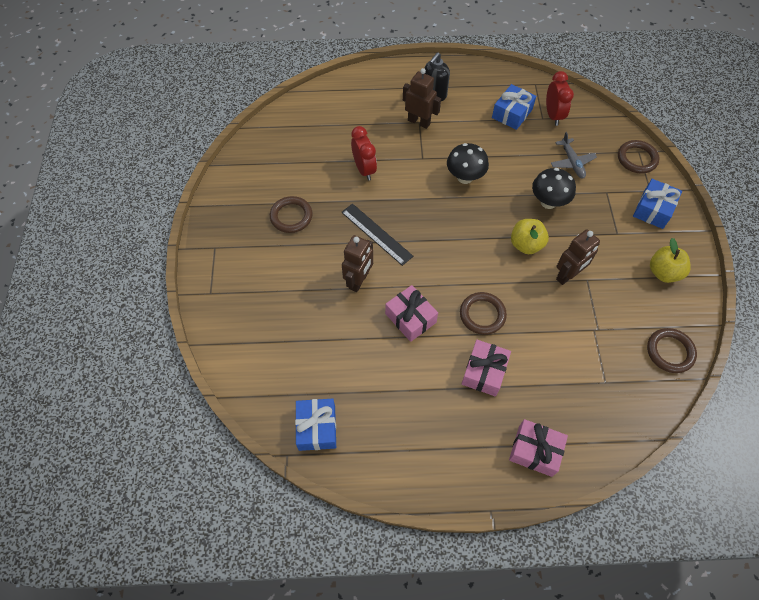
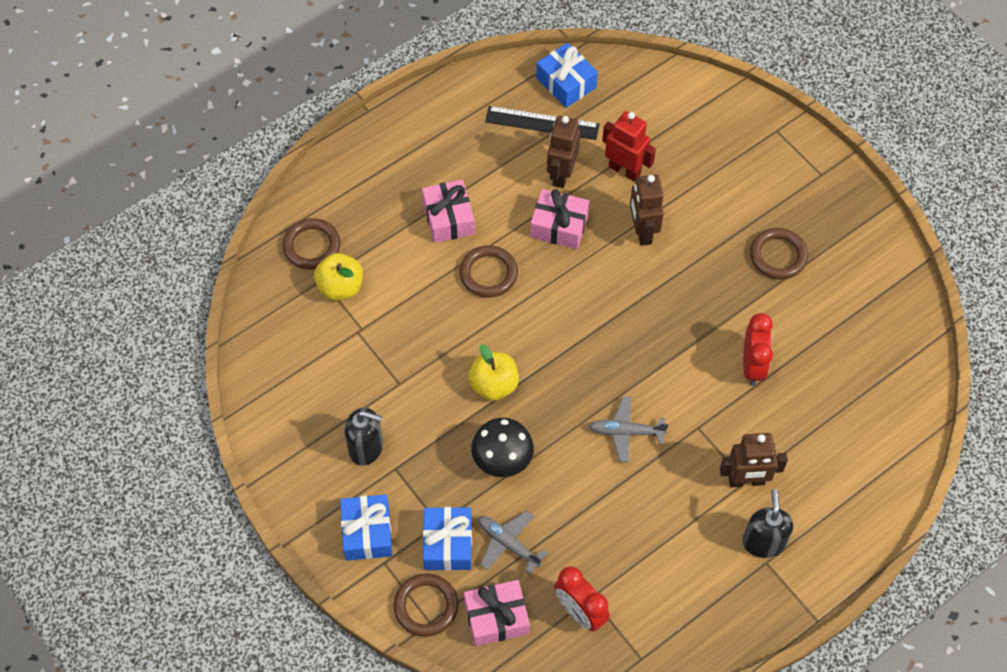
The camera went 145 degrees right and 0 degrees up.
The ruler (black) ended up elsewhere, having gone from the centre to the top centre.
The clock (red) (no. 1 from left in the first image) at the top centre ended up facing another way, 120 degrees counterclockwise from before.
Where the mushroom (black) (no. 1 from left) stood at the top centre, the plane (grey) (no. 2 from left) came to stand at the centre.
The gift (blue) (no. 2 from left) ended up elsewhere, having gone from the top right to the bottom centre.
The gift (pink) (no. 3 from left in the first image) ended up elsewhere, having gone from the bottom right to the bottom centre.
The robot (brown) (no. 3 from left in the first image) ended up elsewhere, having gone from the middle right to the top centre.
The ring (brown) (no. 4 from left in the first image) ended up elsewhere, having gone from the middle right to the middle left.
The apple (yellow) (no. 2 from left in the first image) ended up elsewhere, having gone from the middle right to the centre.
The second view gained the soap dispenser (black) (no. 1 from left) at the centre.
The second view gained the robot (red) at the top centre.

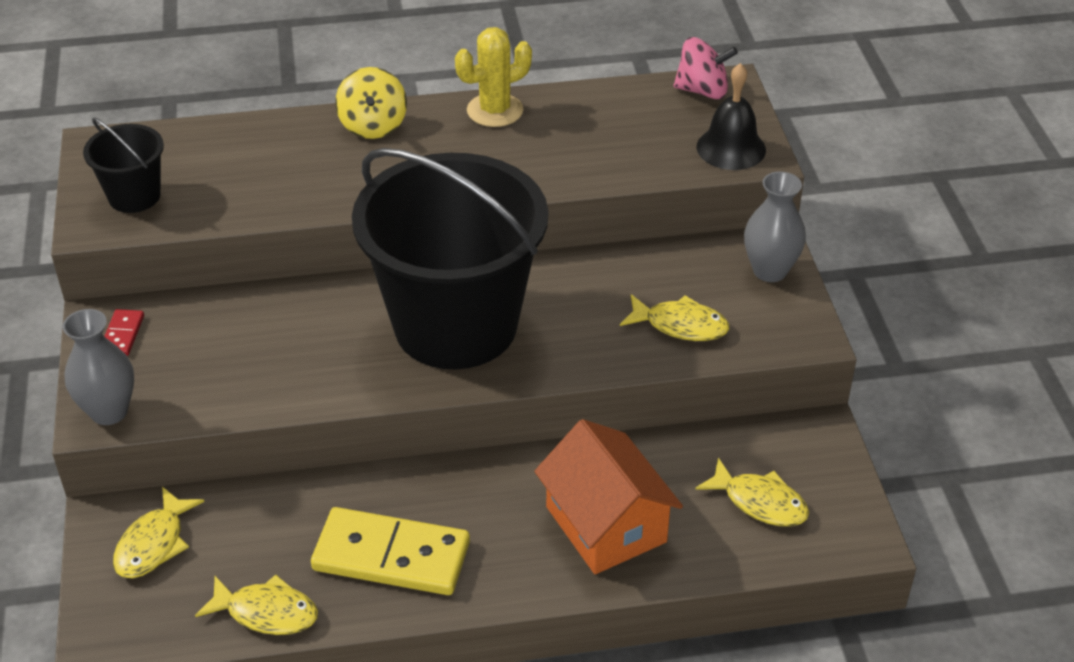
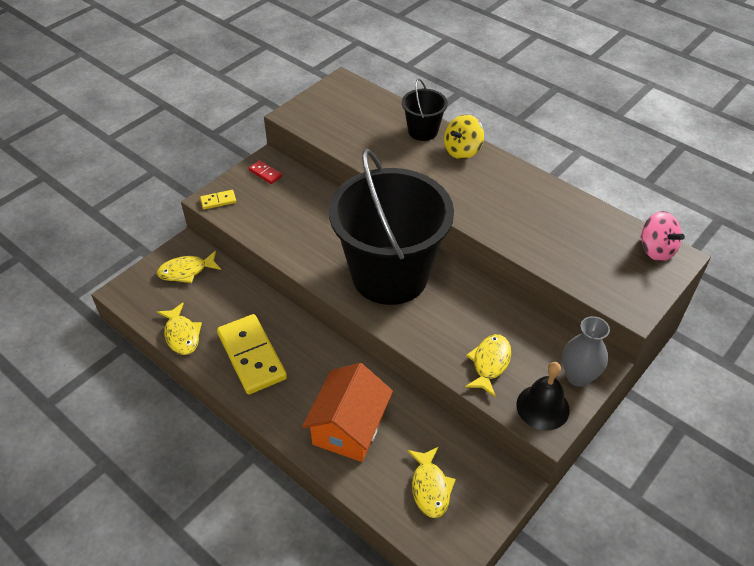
The camera went 50 degrees right and 5 degrees up.
Where the vase (grey) (no. 1 from left) stood at the middle left, the domino (yellow) (no. 1 from left) came to stand at the middle left.
The bucket (black) (no. 1 from left in the first image) ended up elsewhere, having gone from the top left to the top centre.
The domino (red) at the middle left ended up facing another way, 75 degrees clockwise from before.
The second view lost the cactus (yellow) at the top centre.
The fish (yellow) (no. 3 from left in the first image) at the centre ended up facing another way, 135 degrees counterclockwise from before.
The bell (black) ended up elsewhere, having gone from the top right to the bottom right.

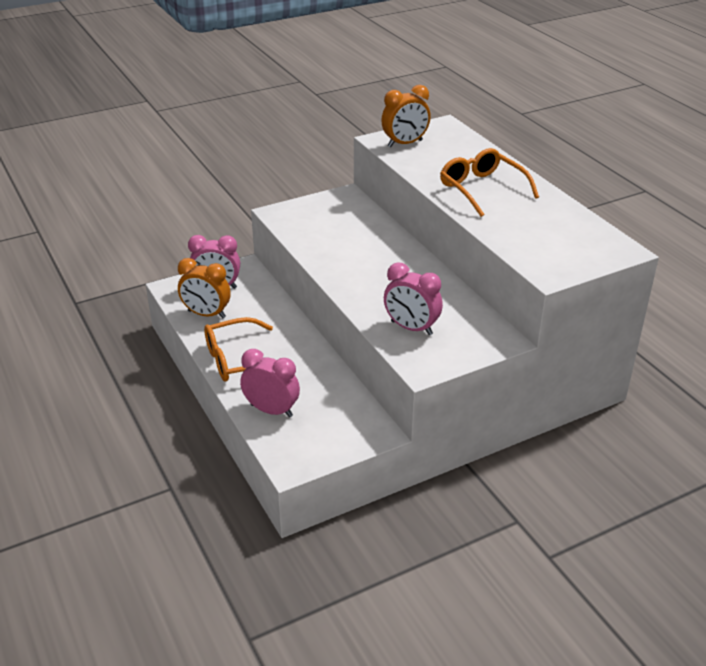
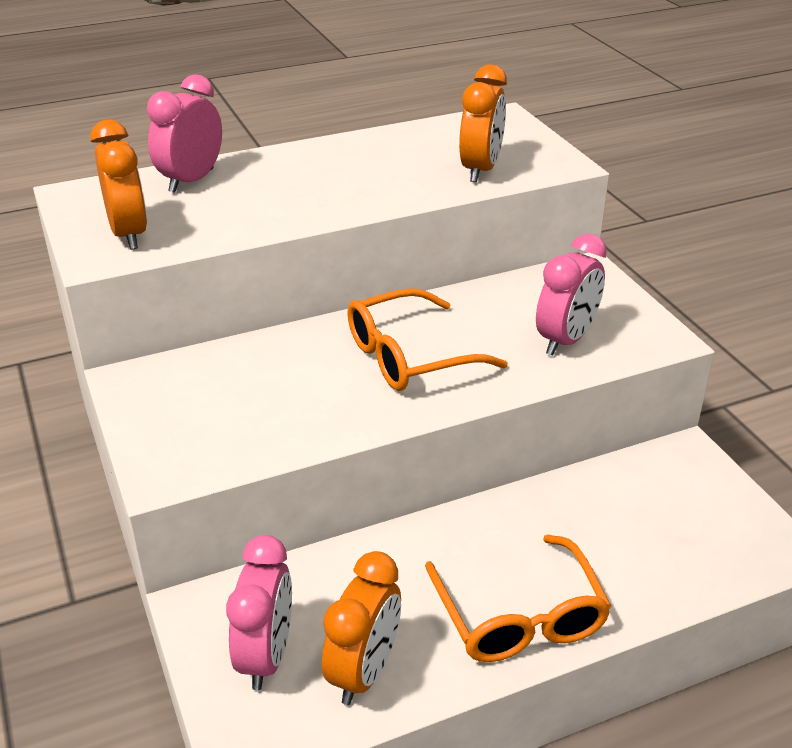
The camera went 85 degrees left and 0 degrees up.
The clock (pink) (no. 2 from left in the first image) ended up elsewhere, having gone from the centre to the top left.
The glasses (orange) (no. 2 from left in the first image) ended up elsewhere, having gone from the top right to the centre.
The second view gained the clock (orange) (no. 3 from left) at the top centre.

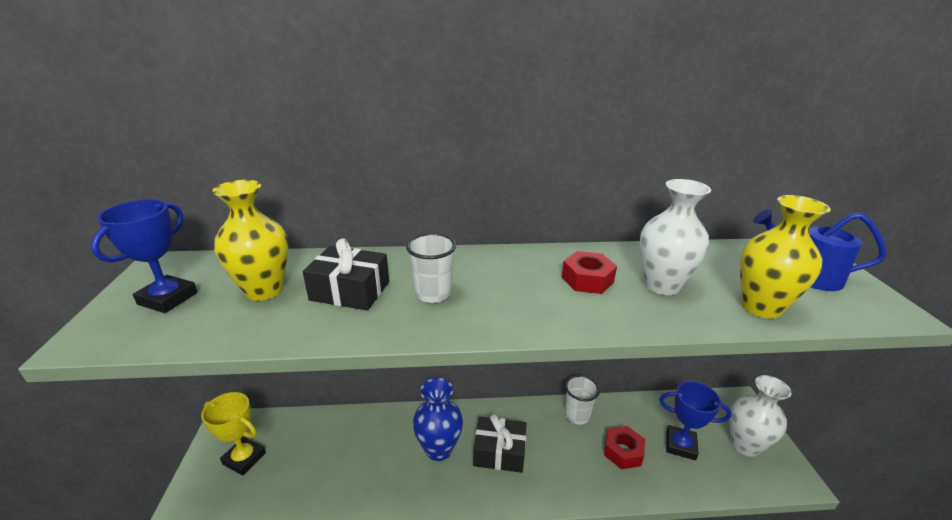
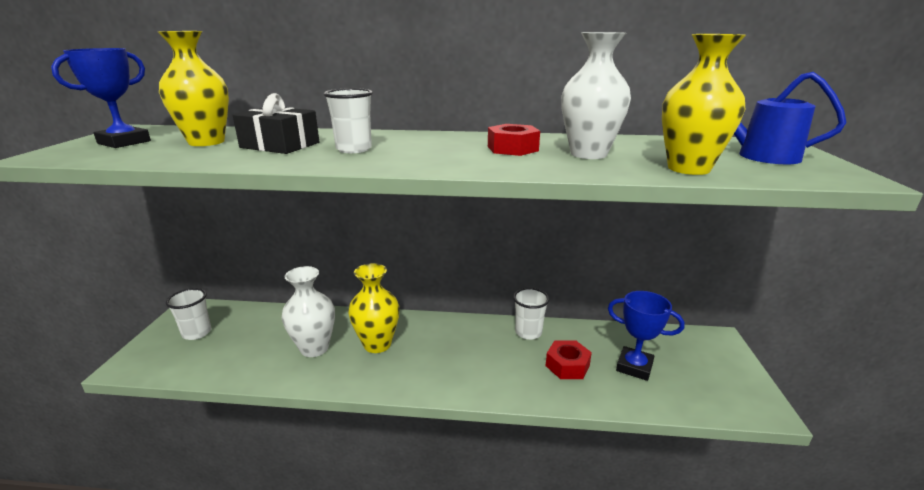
The camera went 10 degrees right and 5 degrees down.
Where the trophy (yellow) stood at the bottom left, the cup (white) (no. 1 from left) came to stand at the middle left.
What was the vase (blue) at the bottom centre turned into the vase (yellow) (no. 2 from left) at the centre.
The second view lost the gift (black) (no. 2 from left) at the bottom centre.
The vase (white) (no. 2 from left in the first image) ended up elsewhere, having gone from the bottom right to the centre.

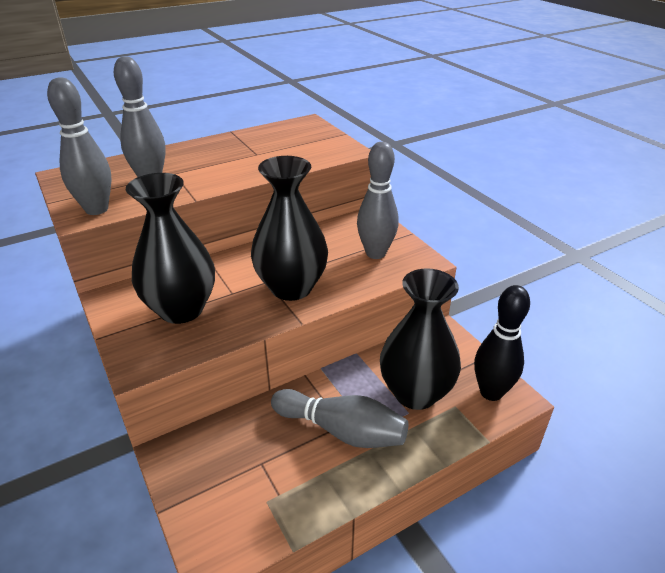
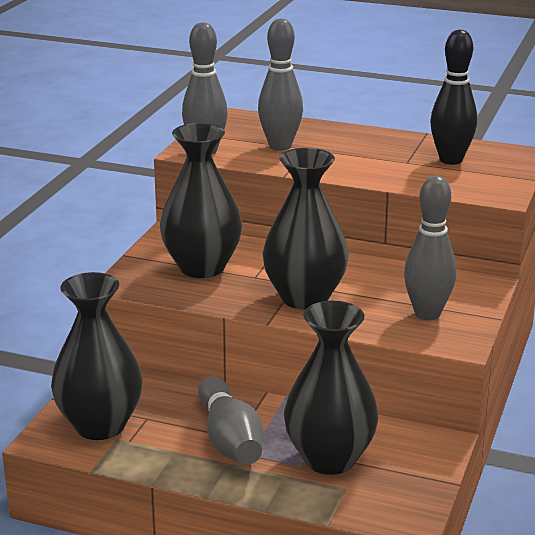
The camera went 50 degrees right and 10 degrees down.
The bowling pin (black) ended up elsewhere, having gone from the middle right to the top right.
The second view gained the vase (black) (no. 1 from left) at the middle left.

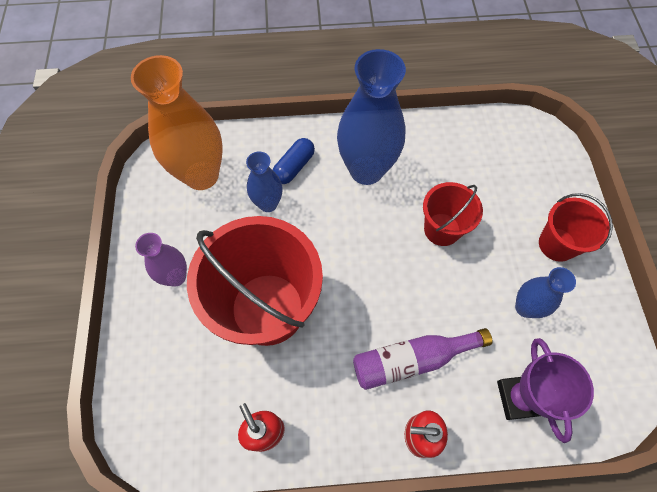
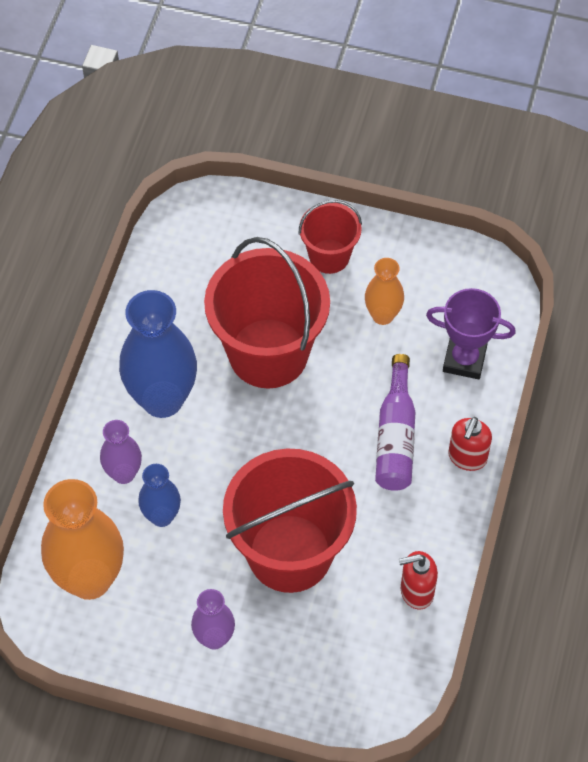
The camera went 70 degrees left and 5 degrees down.
Where the capsule (blue) stood at the top centre, the vase (purple) (no. 1 from left) came to stand at the middle left.
The size of the bucket (red) (no. 2 from left in the first image) at the middle right changed by a factor of 1.91.
What was the vase (blue) (no. 3 from left) at the middle right turned into the vase (orange) (no. 2 from left) at the centre.

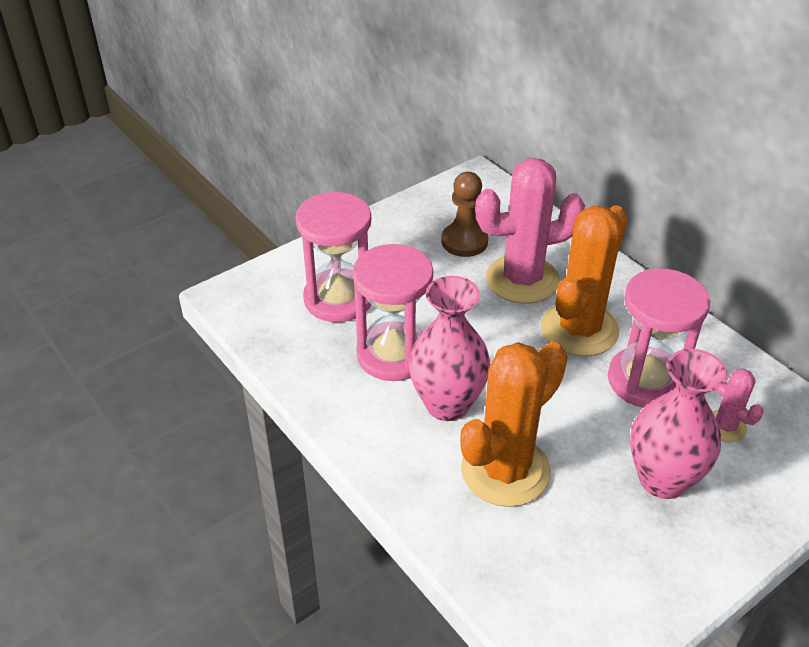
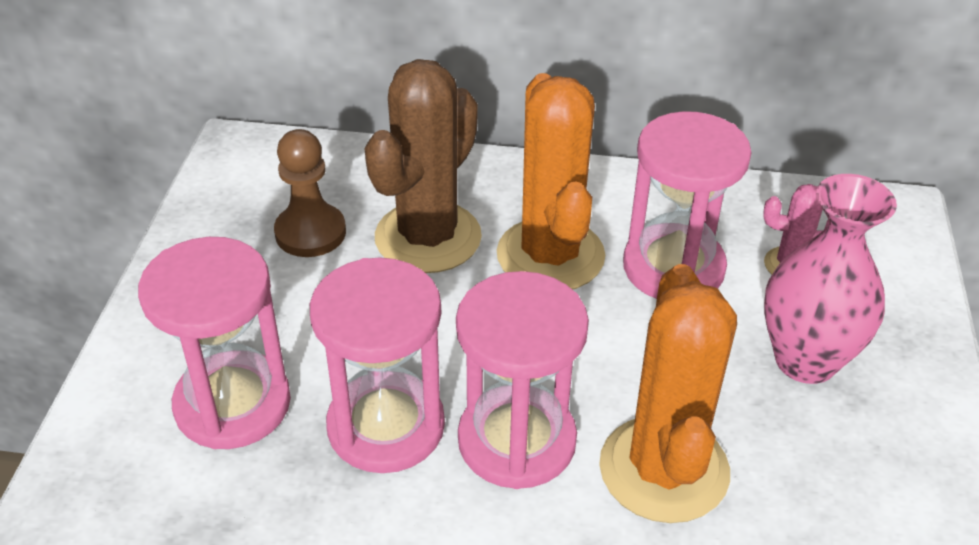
The camera went 45 degrees left and 0 degrees up.
Where the vase (pink) (no. 1 from left) stood at the centre, the hourglass (pink) (no. 3 from left) came to stand at the bottom centre.
What was the cactus (pink) (no. 1 from left) at the centre turned into the cactus (brown) at the top centre.

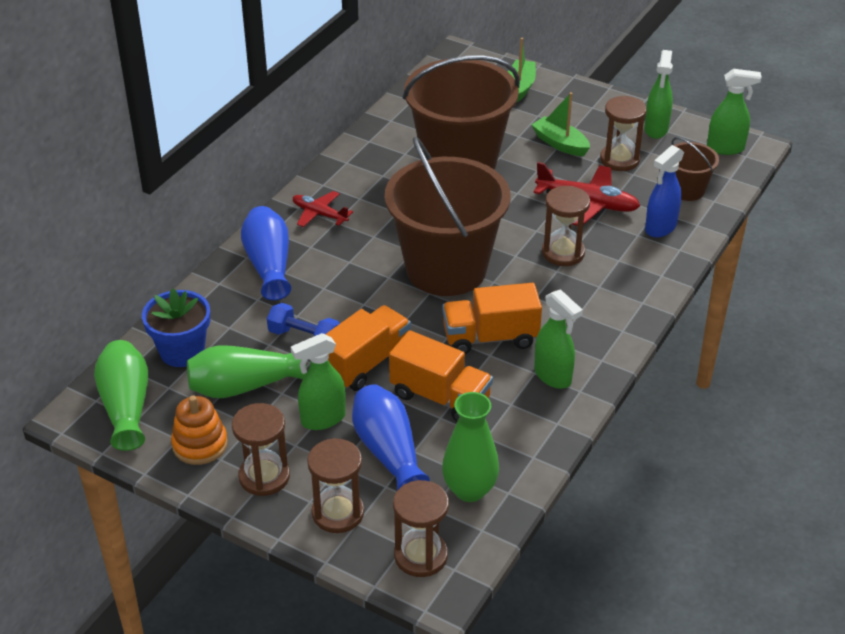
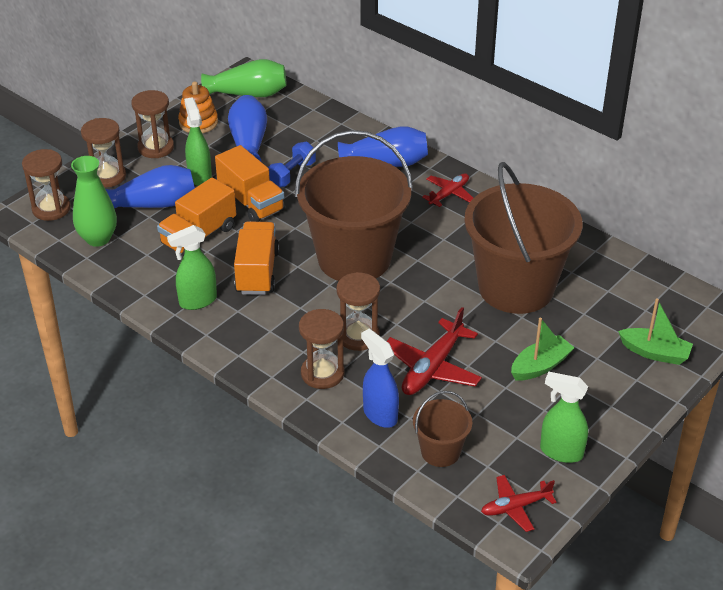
The camera went 100 degrees right and 0 degrees up.
The second view lost the flower pot (blue) at the middle left.
What was the vase (green) (no. 2 from left) at the middle left turned into the vase (blue) (no. 2 from left) at the top centre.
The hourglass (brown) (no. 5 from left in the first image) ended up elsewhere, having gone from the top right to the centre.
Where the spray bottle (green) (no. 4 from left) stood at the top right, the plane (red) (no. 3 from left) came to stand at the bottom right.

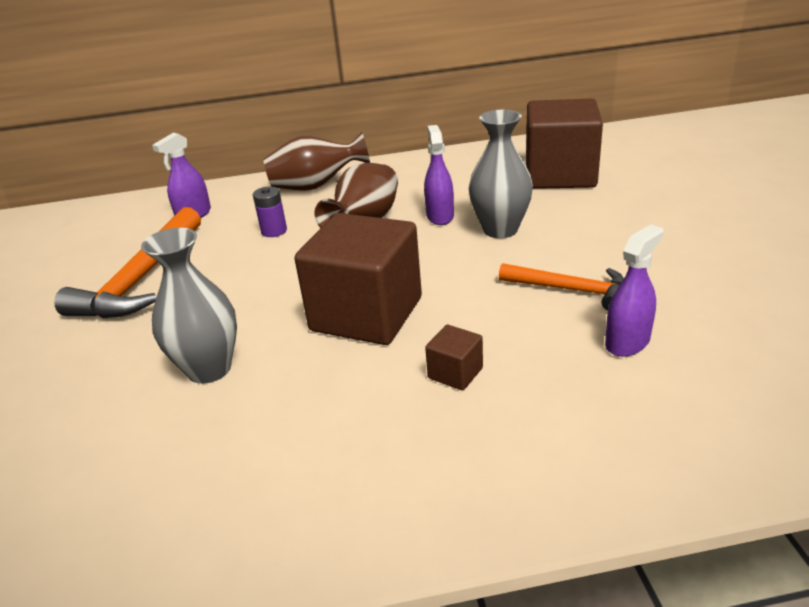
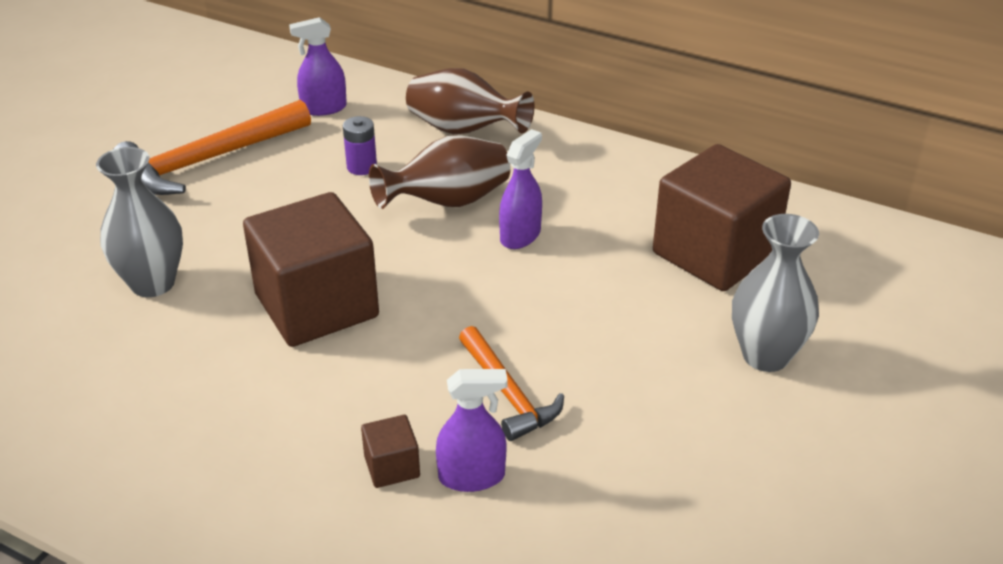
The camera went 35 degrees right and 5 degrees up.
The cube (brown) (no. 2 from left) ended up elsewhere, having gone from the centre to the bottom centre.
The vase (grey) (no. 2 from left) ended up elsewhere, having gone from the top centre to the middle right.

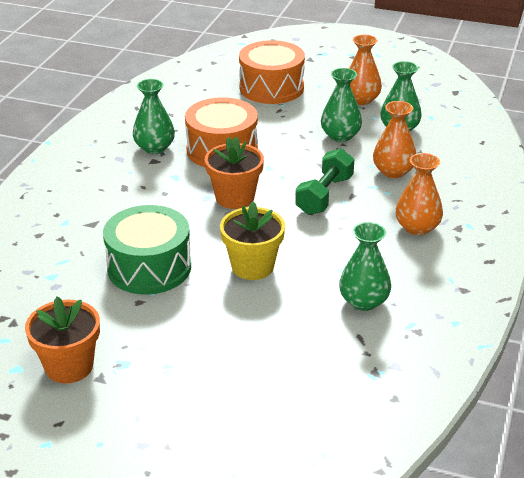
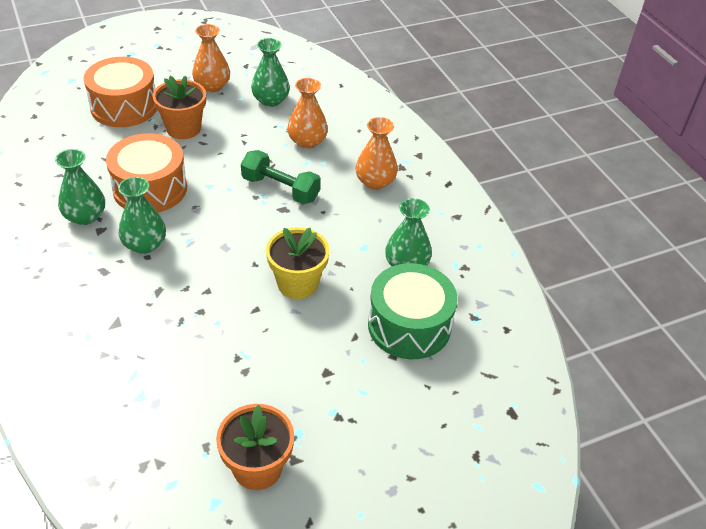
The camera went 45 degrees left and 10 degrees up.
The drum (green) ended up elsewhere, having gone from the middle left to the centre.
The flower pot (orange) (no. 2 from left in the first image) ended up elsewhere, having gone from the centre to the top left.
The dumbbell (green) at the centre ended up facing another way, 45 degrees counterclockwise from before.
The vase (green) (no. 2 from left) ended up elsewhere, having gone from the top centre to the middle left.

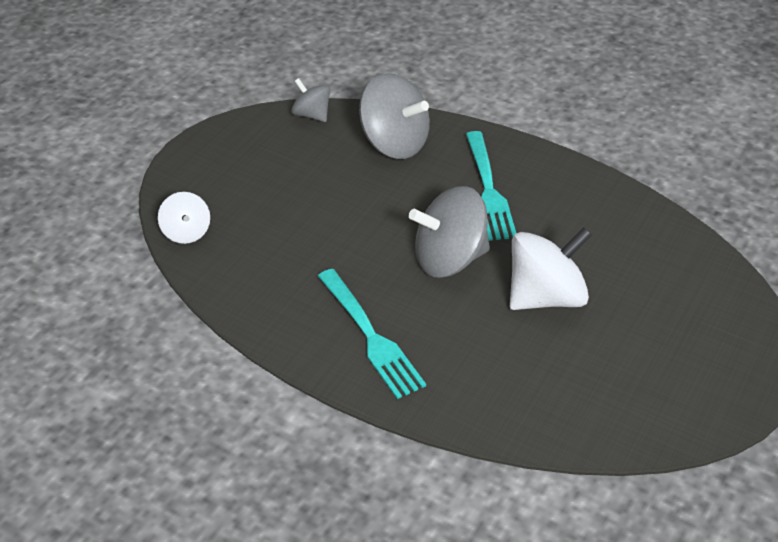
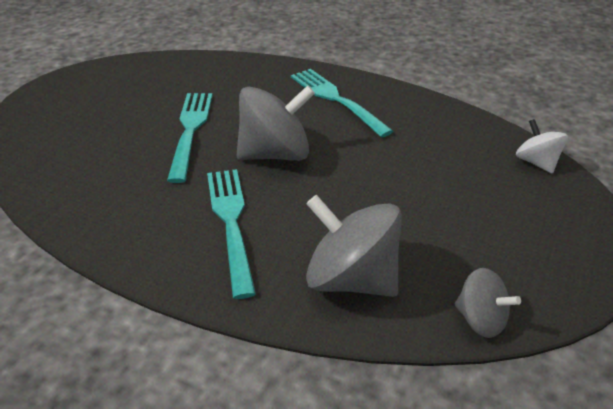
The camera went 175 degrees right and 5 degrees down.
Where the spinning top (white) (no. 2 from left) stood at the middle right, the fork (turquoise) (no. 1 from left) came to stand at the middle left.

